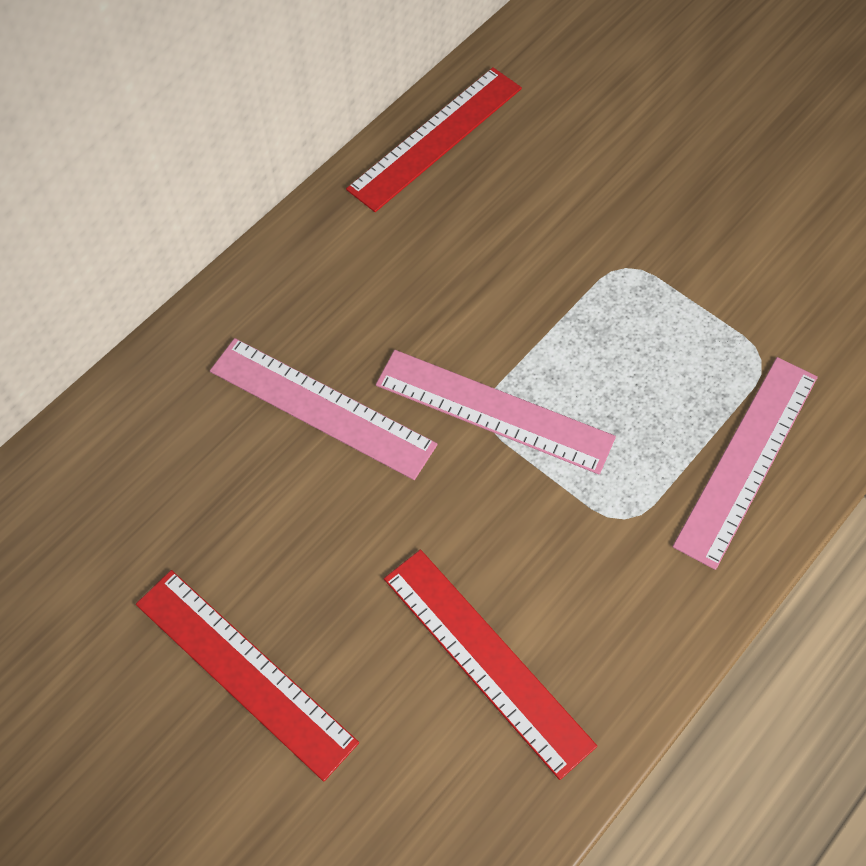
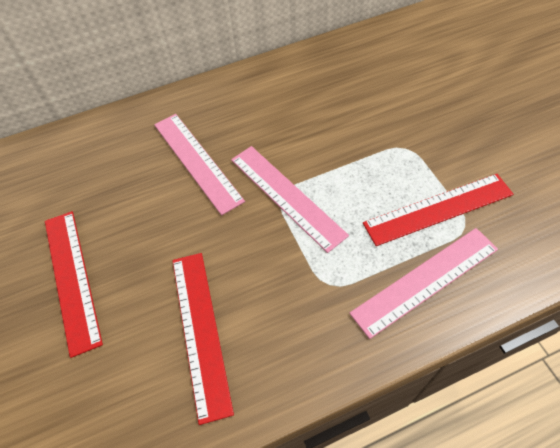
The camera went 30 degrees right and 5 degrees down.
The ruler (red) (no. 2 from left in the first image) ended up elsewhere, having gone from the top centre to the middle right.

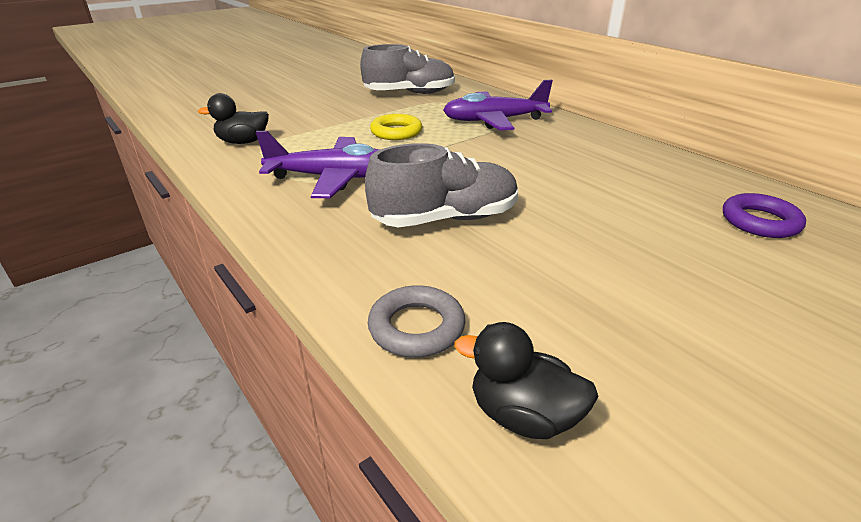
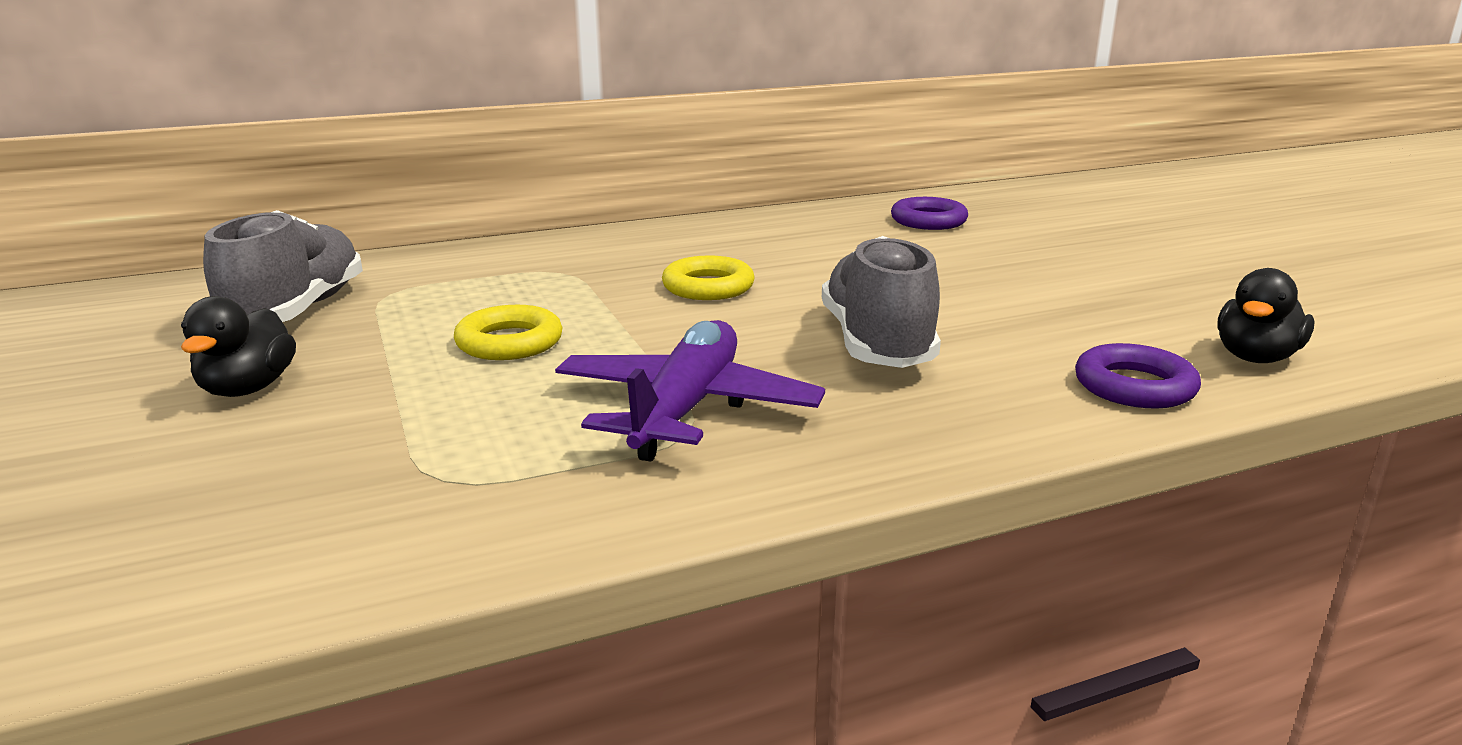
The camera went 75 degrees left and 10 degrees down.
The duck (black) (no. 1 from left) ended up elsewhere, having gone from the top left to the middle left.
What was the ring (grey) at the centre turned into the ring (purple) (no. 2 from left) at the middle right.
The second view lost the plane (purple) (no. 2 from left) at the top centre.
The second view gained the ring (yellow) (no. 2 from left) at the centre.

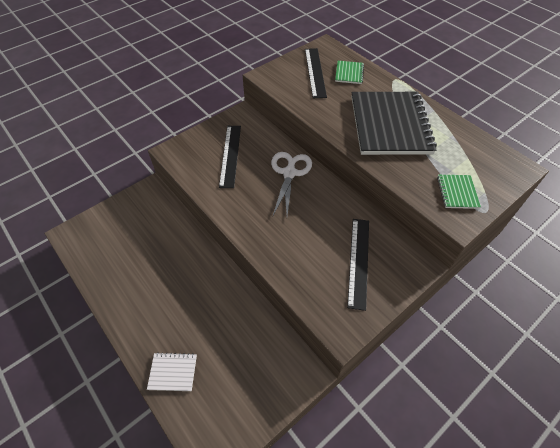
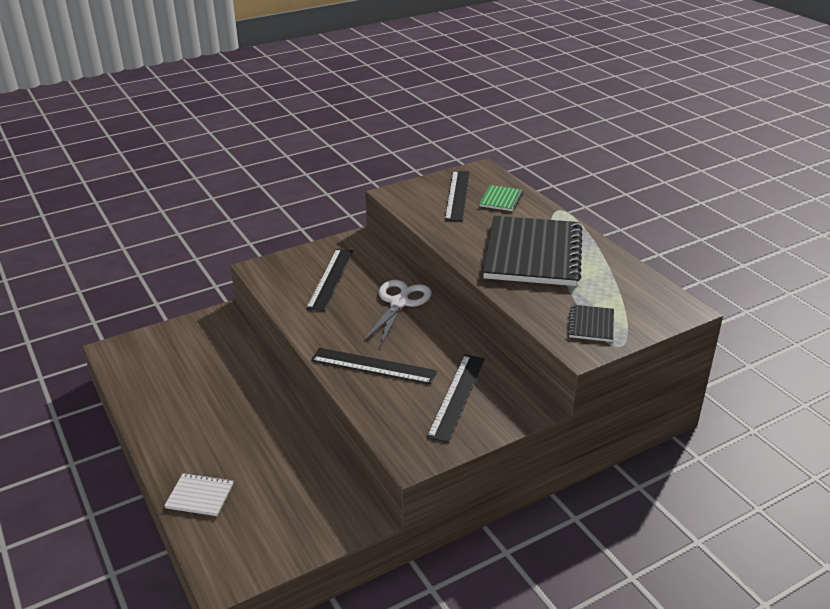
The camera went 10 degrees right and 20 degrees down.
What was the notebook (green) (no. 2 from left) at the middle right turned into the notebook (black) (no. 2 from left) at the middle right.
The second view gained the ruler (black) (no. 2 from left) at the centre.

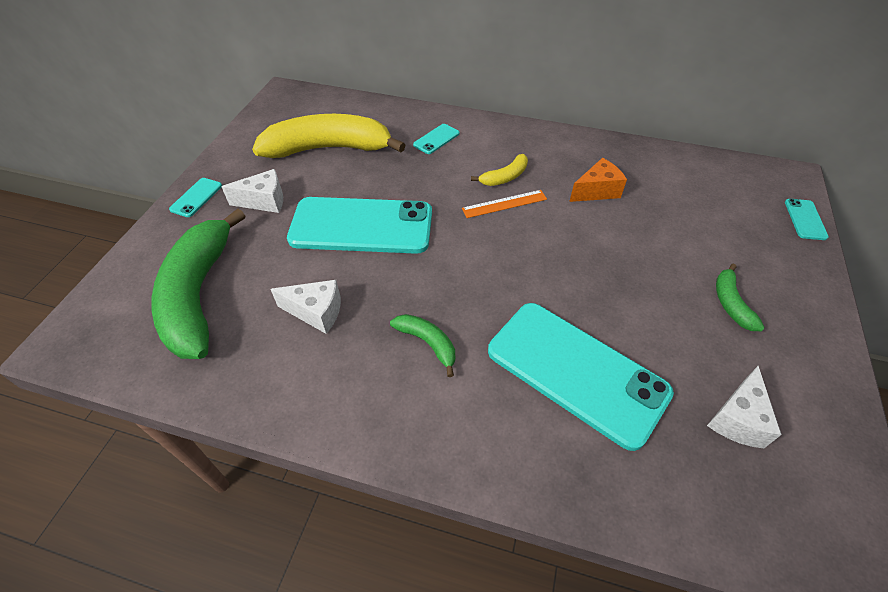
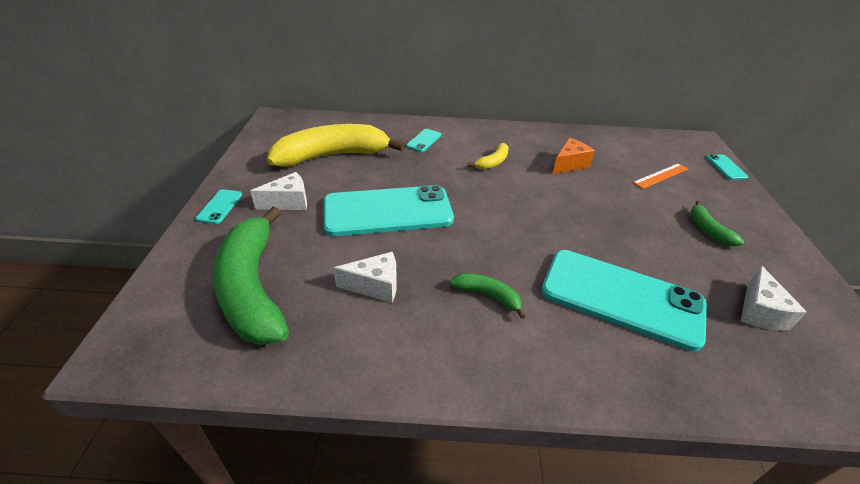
The camera went 15 degrees left and 10 degrees down.
The ruler (orange) ended up elsewhere, having gone from the centre to the middle right.

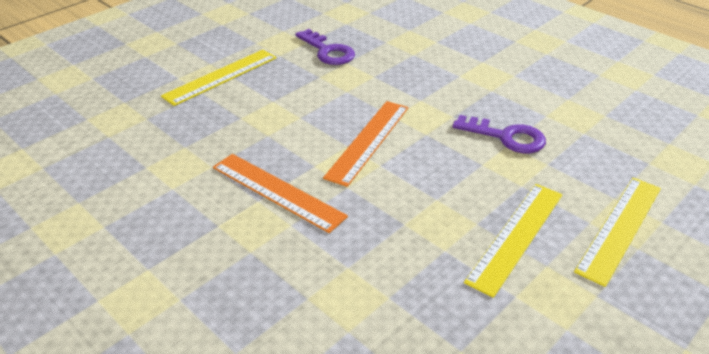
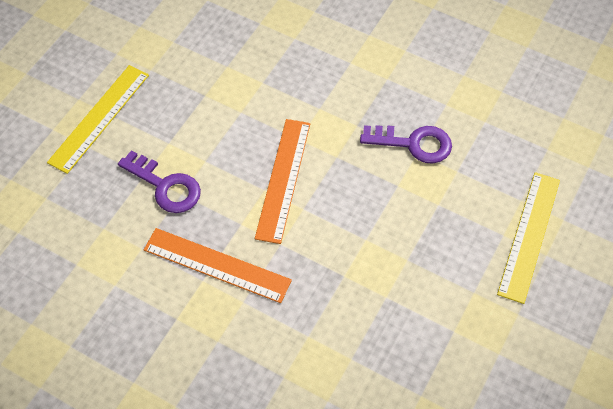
The camera went 15 degrees left and 20 degrees up.
The key (purple) (no. 1 from left) ended up elsewhere, having gone from the top centre to the middle left.
The second view lost the ruler (yellow) (no. 2 from left) at the bottom right.

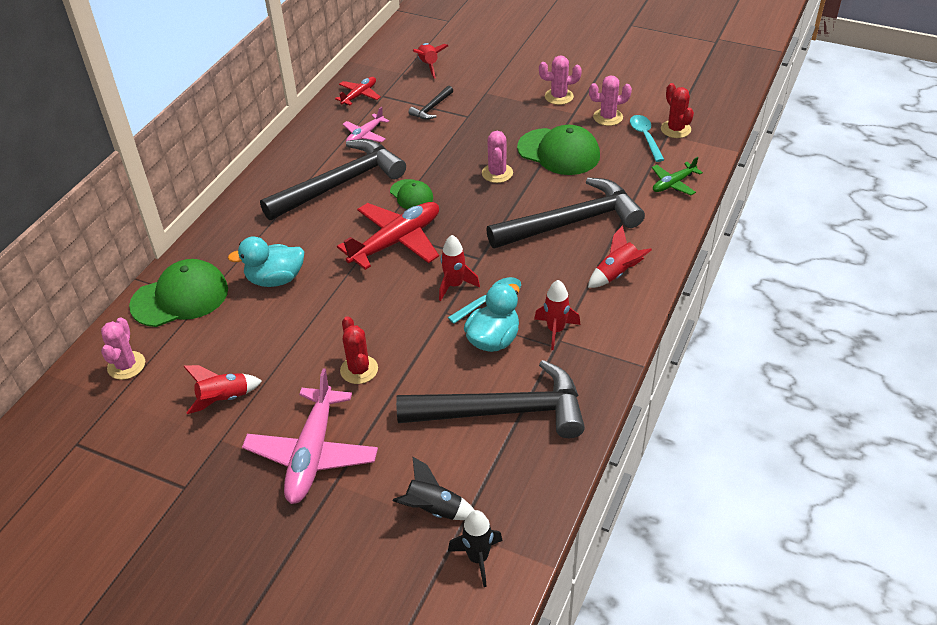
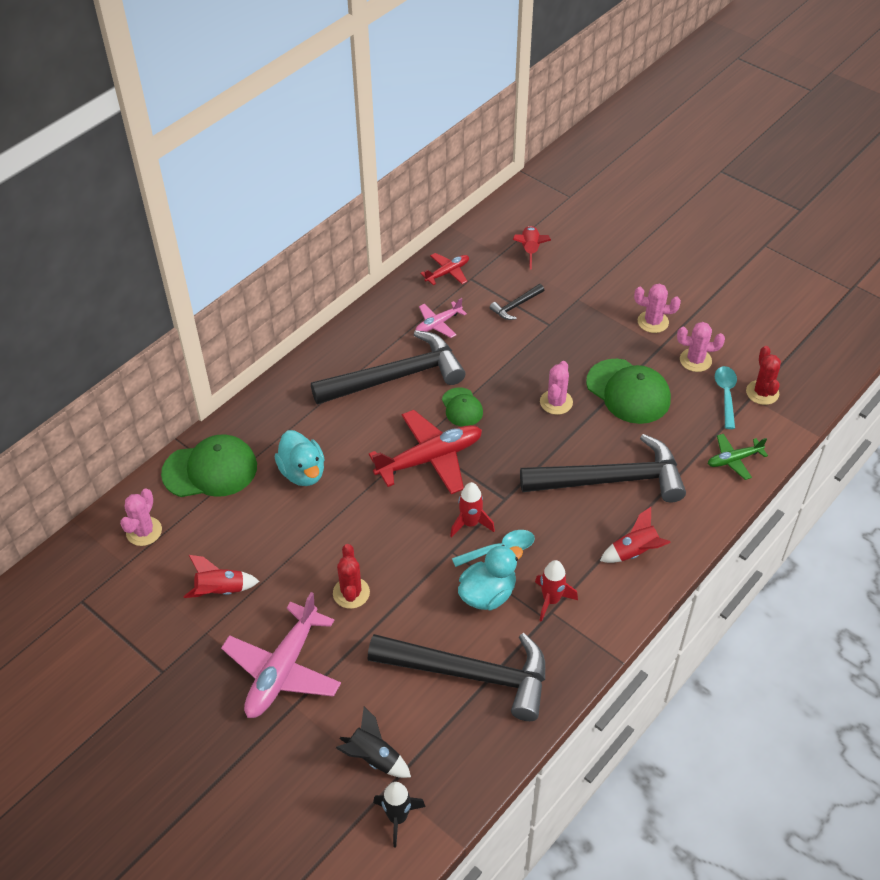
The camera went 15 degrees right and 5 degrees up.
The duck (turquoise) (no. 1 from left) at the middle left ended up facing another way, 120 degrees counterclockwise from before.

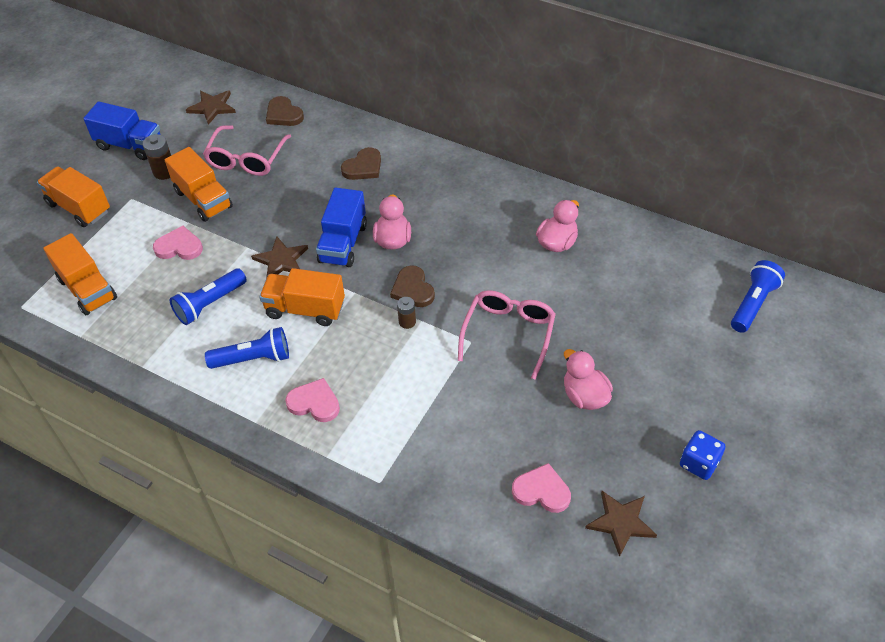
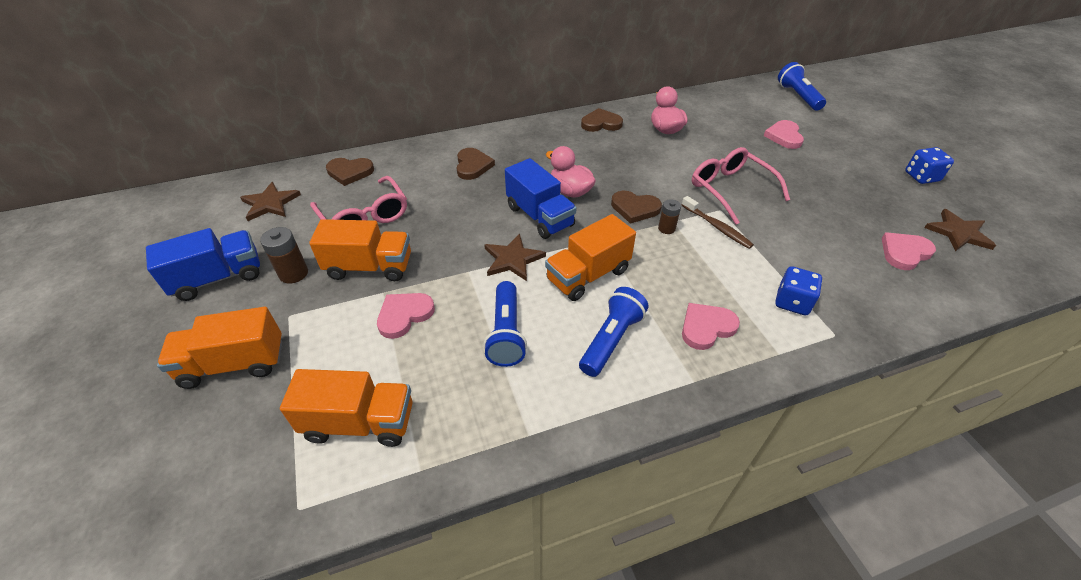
The camera went 50 degrees left and 5 degrees down.
The second view lost the duck (pink) (no. 3 from left) at the centre.
The second view gained the heart (brown) (no. 3 from left) at the top centre.
The second view gained the toothbrush (brown) at the centre.
The second view gained the heart (pink) (no. 3 from left) at the top right.
The second view gained the dice (blue) (no. 1 from left) at the middle right.

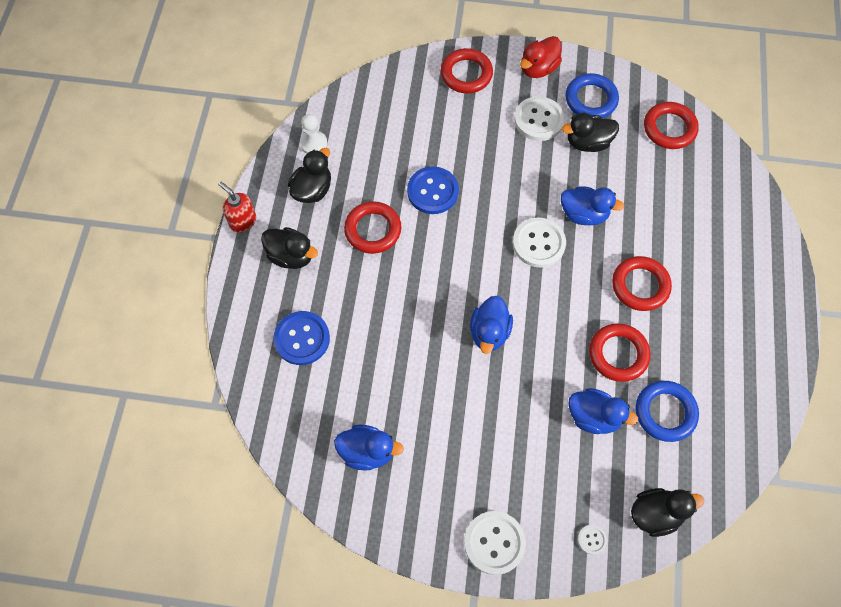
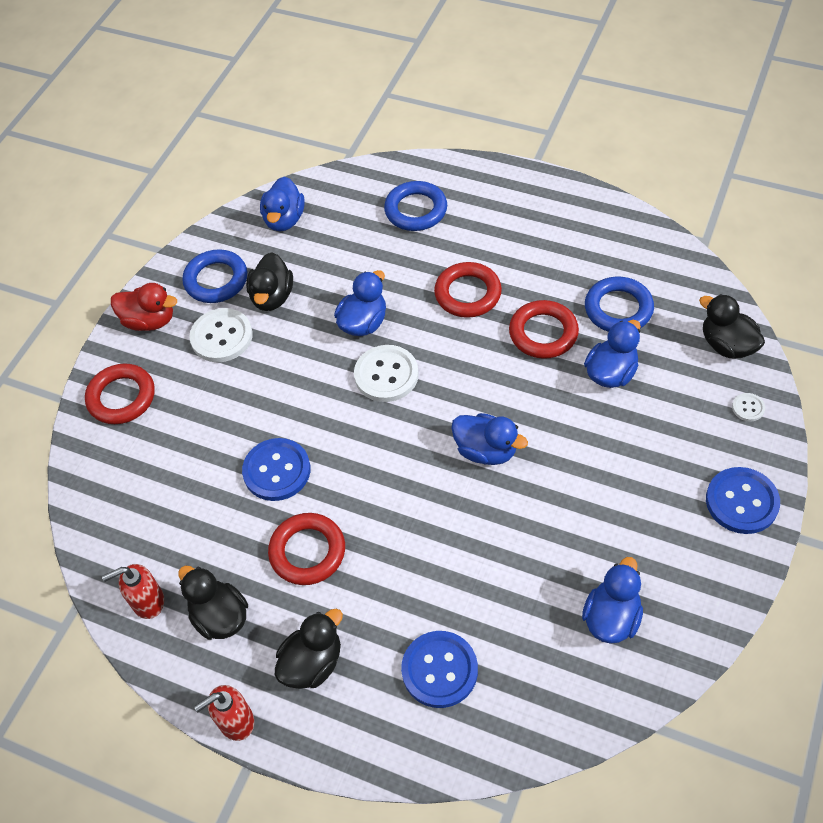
The camera went 70 degrees left and 10 degrees down.
Where the pawn (white) stood at the top centre, the soap dispenser (red) (no. 1 from left) came to stand at the bottom left.
What was the button (white) (no. 1 from left) at the bottom centre turned into the button (blue) (no. 3 from left) at the middle right.
The duck (red) at the top centre ended up facing another way, 45 degrees counterclockwise from before.
The duck (black) (no. 4 from left) at the bottom right ended up facing another way, 45 degrees counterclockwise from before.
Where the ring (red) (no. 5 from left) stood at the top right, the duck (blue) (no. 1 from left) came to stand at the top centre.
The second view gained the ring (blue) (no. 2 from left) at the top centre.

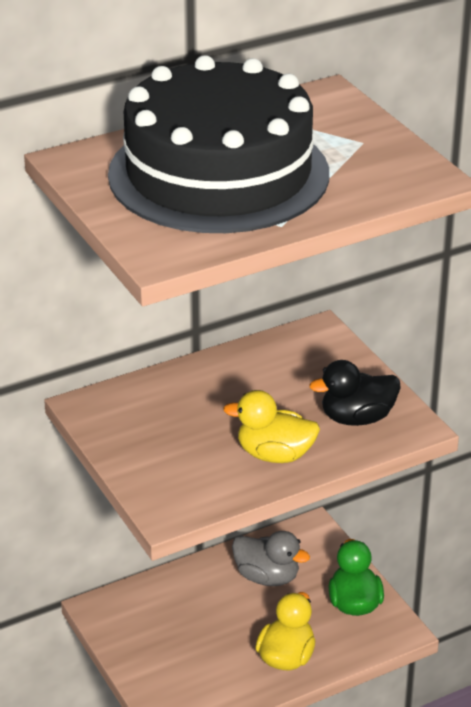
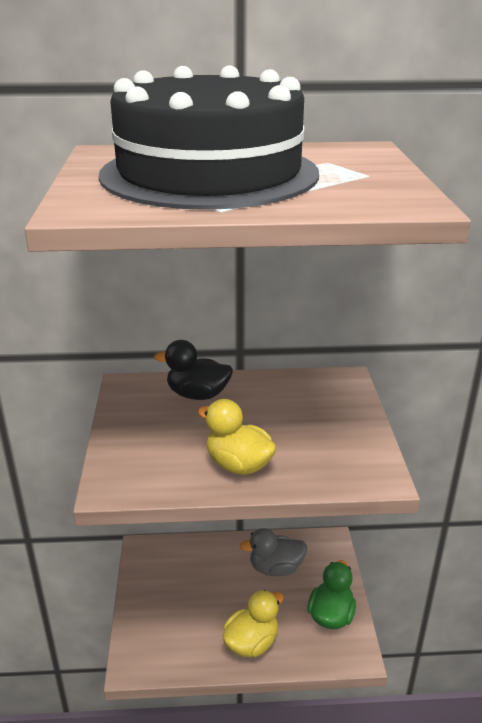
The camera went 25 degrees right and 5 degrees down.
The duck (grey) at the bottom centre ended up facing another way, 120 degrees clockwise from before.
The duck (black) ended up elsewhere, having gone from the middle right to the centre.

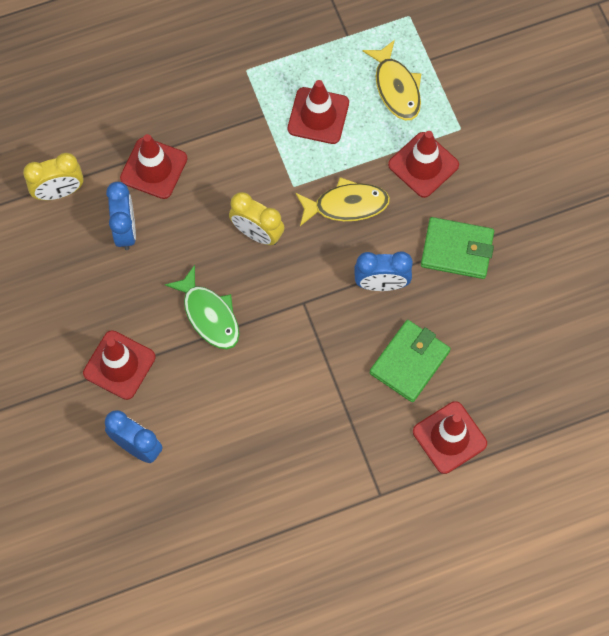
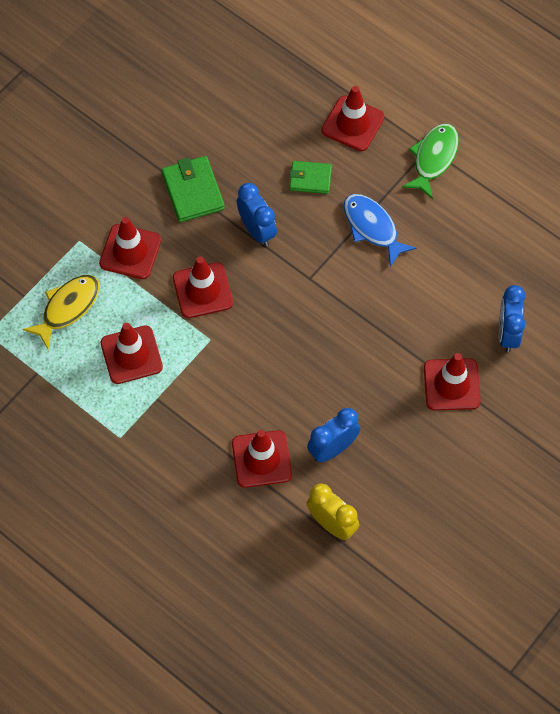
The camera went 120 degrees left and 5 degrees down.
The fish (green) ended up elsewhere, having gone from the middle left to the top right.
The second view lost the clock (yellow) (no. 2 from left) at the centre.
Where the fish (yellow) (no. 1 from left) stood at the top centre, the traffic cone (red) (no. 3 from left) came to stand at the centre.
The size of the wallet (green) (no. 1 from left in the first image) at the middle right changed by a factor of 0.66.
The second view gained the fish (blue) at the top right.

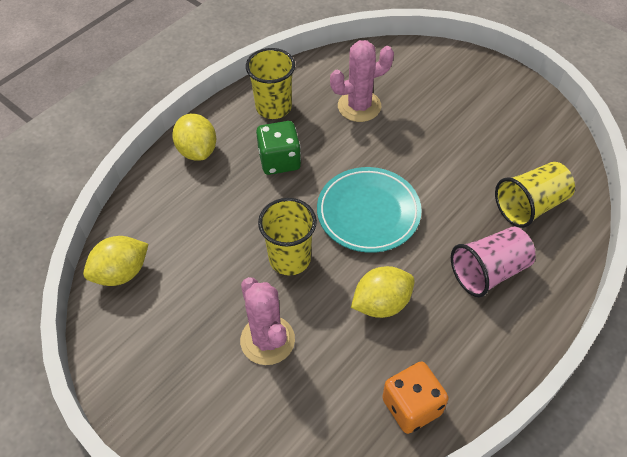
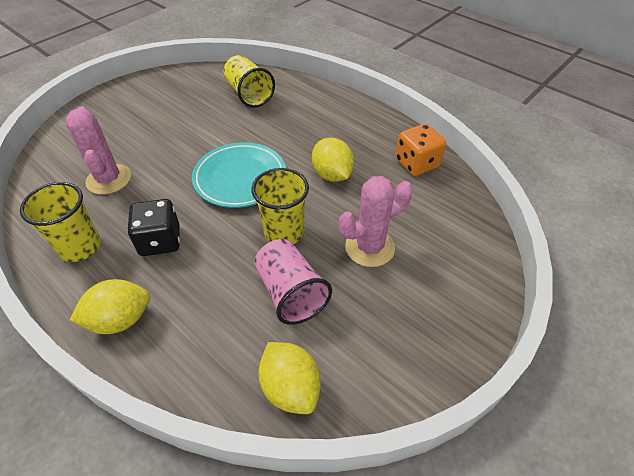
The camera went 90 degrees left and 5 degrees down.
What was the dice (green) at the top centre turned into the dice (black) at the middle left.
The cup (pink) ended up elsewhere, having gone from the middle right to the centre.

